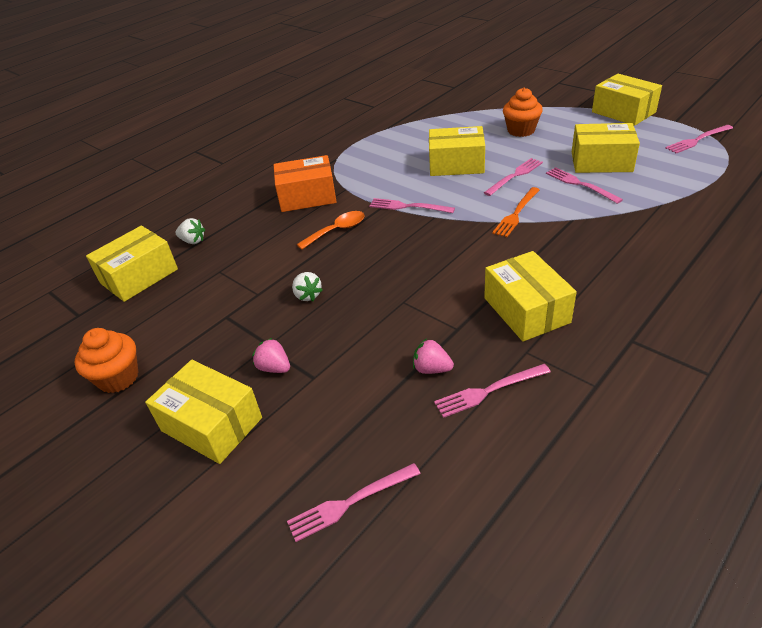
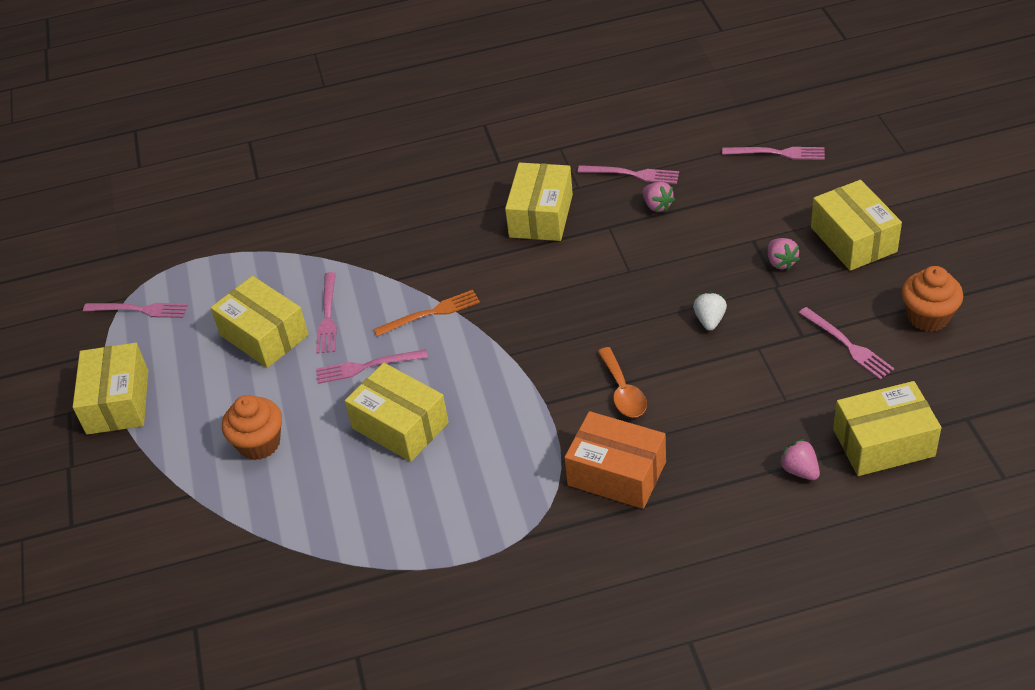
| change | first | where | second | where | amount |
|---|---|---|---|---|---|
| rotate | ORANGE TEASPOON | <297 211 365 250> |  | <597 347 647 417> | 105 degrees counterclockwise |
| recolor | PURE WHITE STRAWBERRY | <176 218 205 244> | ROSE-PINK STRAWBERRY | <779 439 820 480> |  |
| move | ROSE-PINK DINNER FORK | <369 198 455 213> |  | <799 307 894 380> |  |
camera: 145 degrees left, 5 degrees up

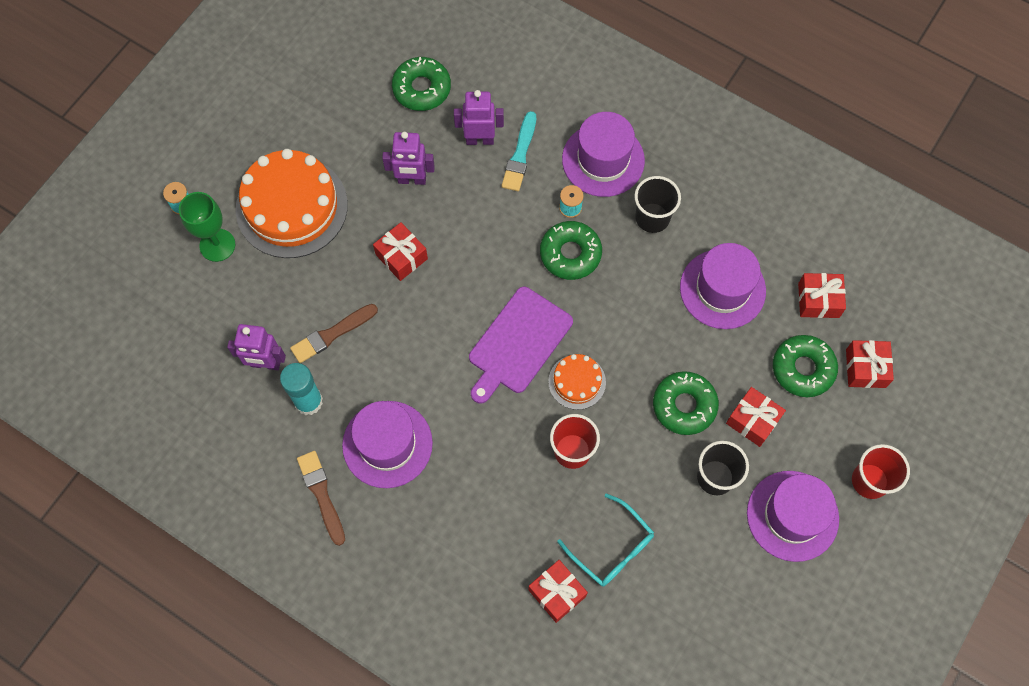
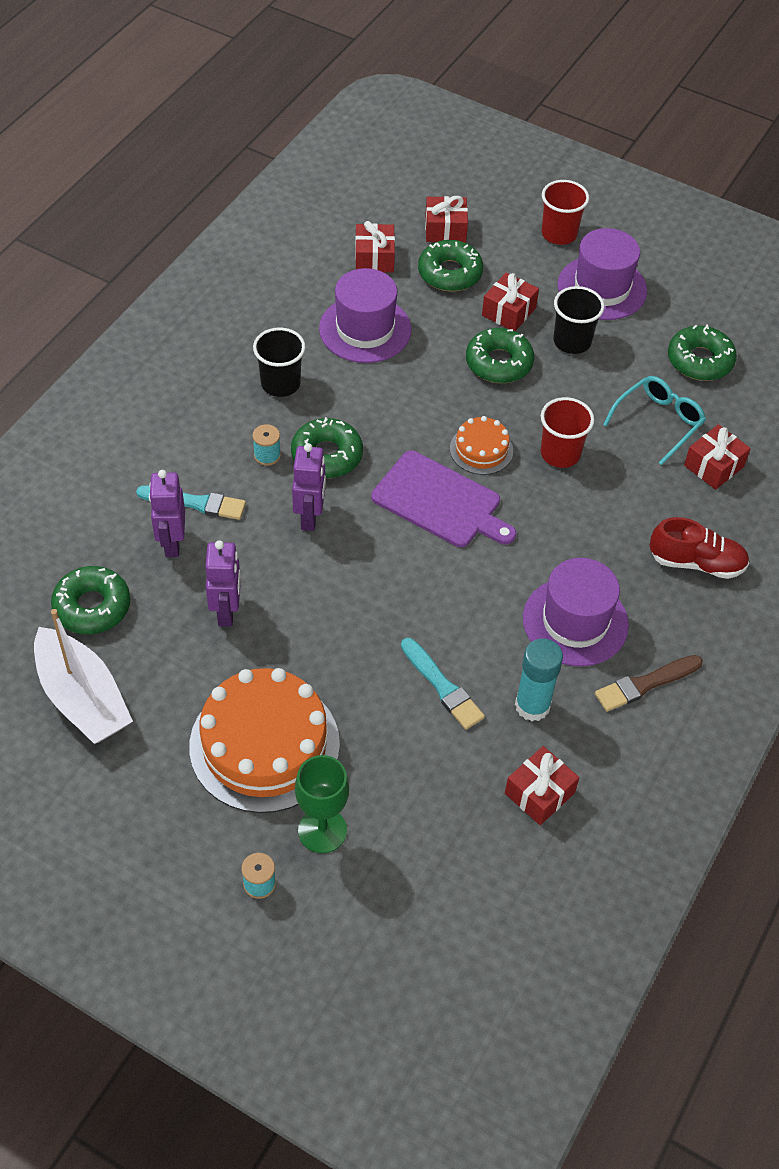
| change | first | where | second | where | amount |
|---|---|---|---|---|---|
| insert |  |  | PURE WHITE BOAT | <34 609 133 744> |  |
| move | VIOLET ROBOT FIGURE | <227 324 286 370> |  | <292 443 326 531> |  |
| recolor | DARK BROWN PAINT BRUSH | <290 304 378 363> | TEAL PAINT BRUSH | <401 638 485 730> |  |
| move | CRIMSON PRESENT | <373 222 428 281> |  | <505 746 579 825> |  |
| insert |  |  | CRIMSON SHOE | <650 517 749 579> |  |
| insert |  |  | EMERALD DONUT | <668 325 737 381> |  |
| delete | VIOLET HAT | <562 112 645 197> |  |  |  |
camera: 95 degrees left, 15 degrees down

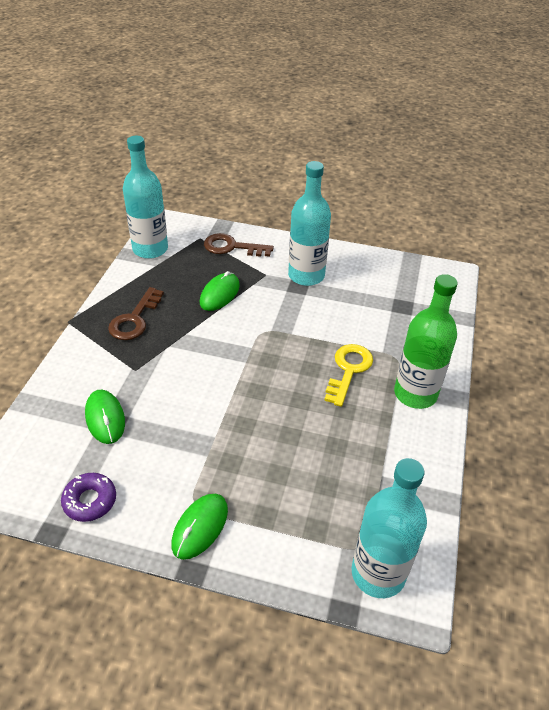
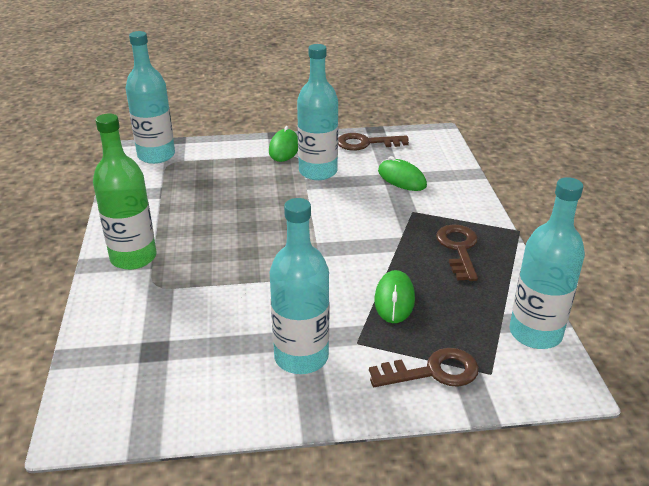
| change | first | where | second | where | amount |
|---|---|---|---|---|---|
| insert |  |  | TEAL BOTTLE | <297 44 338 180> |  |
| replace | VIOLET DONUT | <61 473 116 522> | DARK BROWN KEY | <338 133 409 151> |  |
| delete | BRIGHT YELLOW KEY | <324 344 373 407> |  |  |  |
camera: 160 degrees right, 10 degrees down

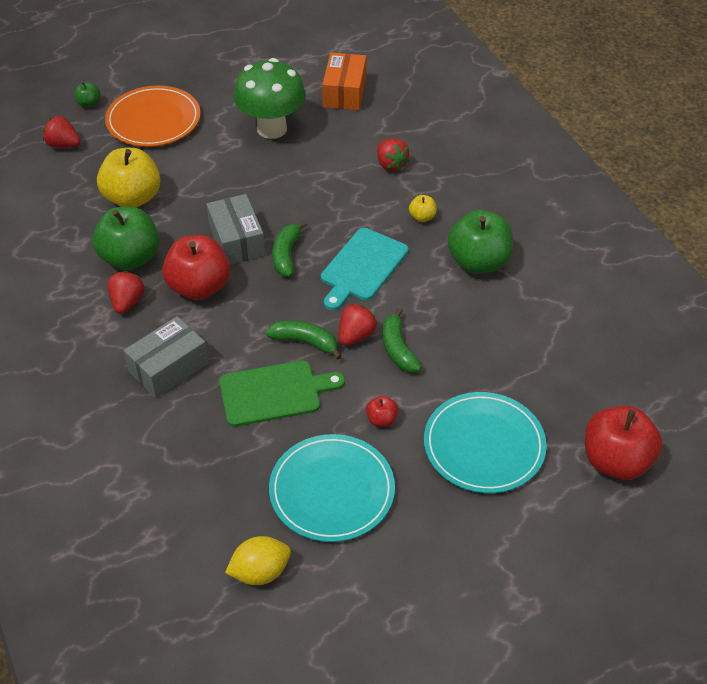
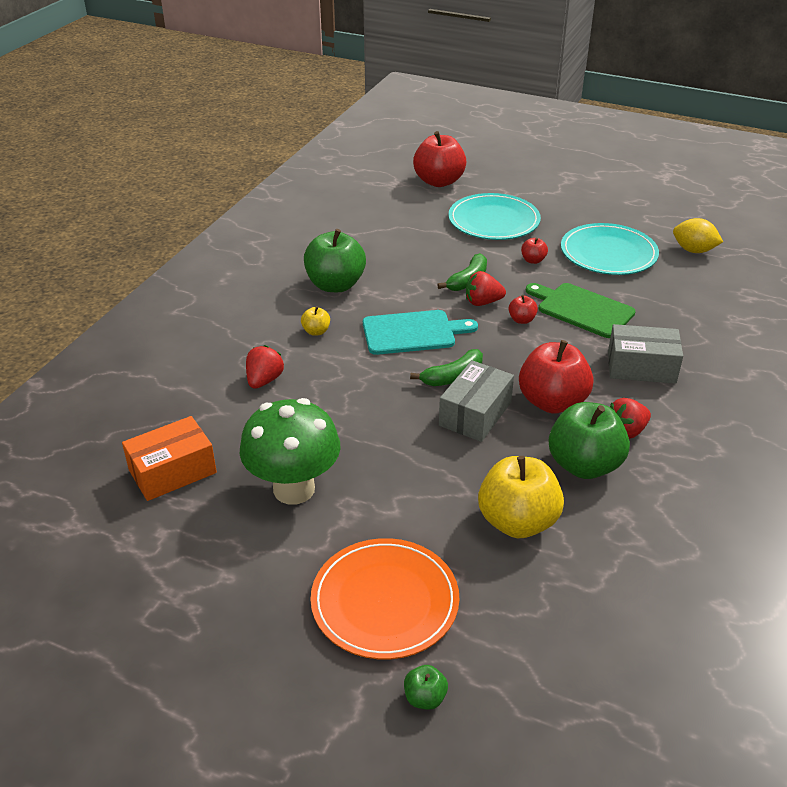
| change | first | where | second | where | amount |
|---|---|---|---|---|---|
| replace | EMERALD BANANA | <266 320 342 360> | CRIMSON APPLE | <509 295 538 324> |  |
| delete | CRIMSON STRAWBERRY | <43 116 81 148> |  |  |  |
camera: 130 degrees left, 10 degrees down

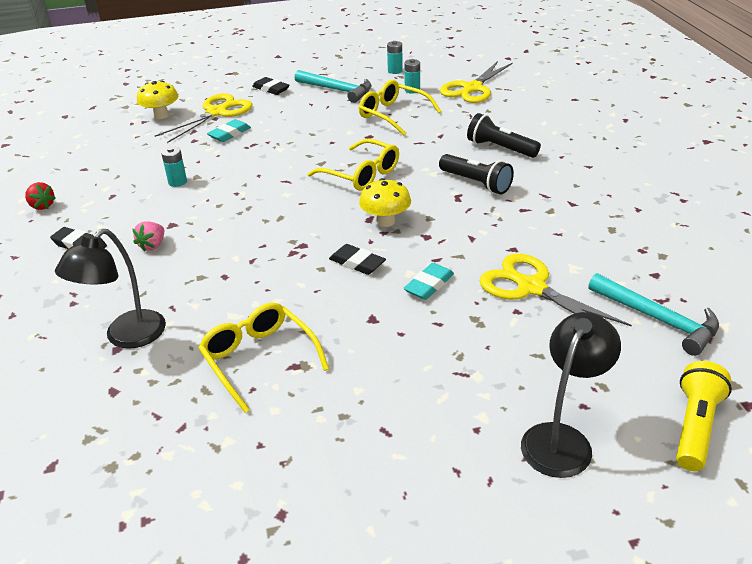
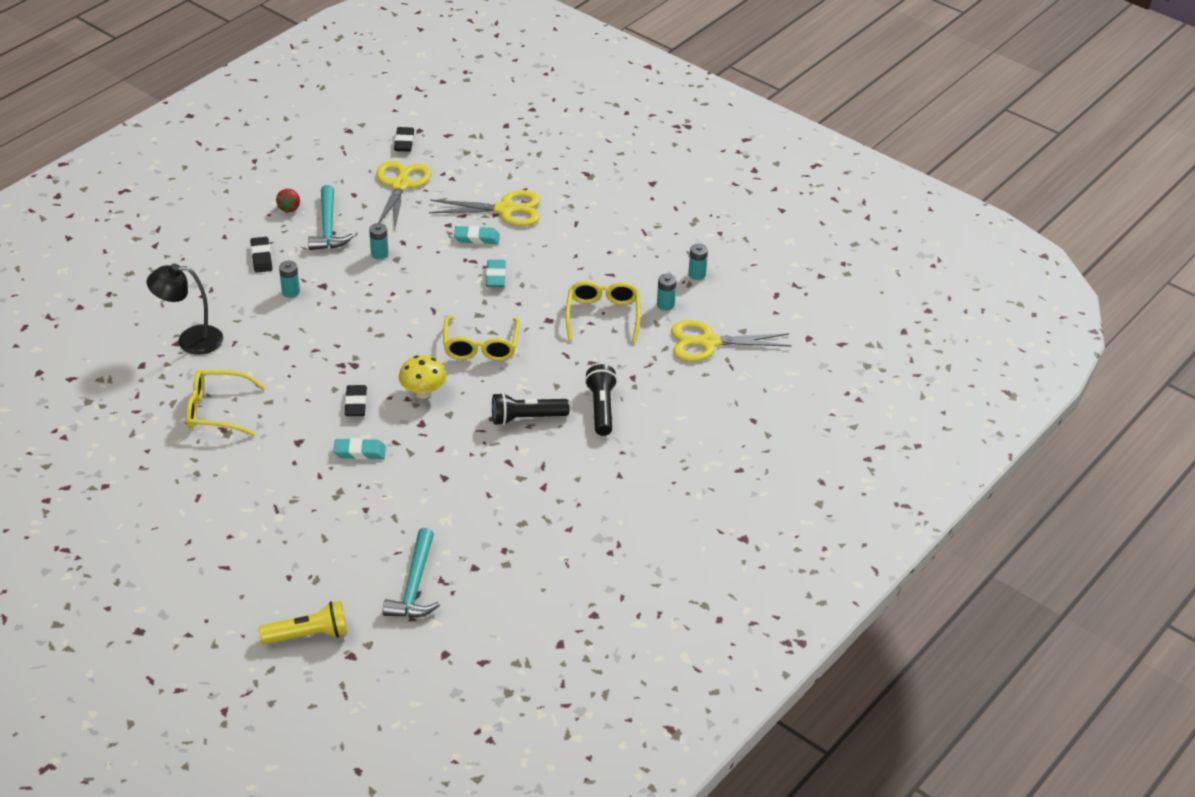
| change | first | where | second | where | amount |
|---|---|---|---|---|---|
| rotate | BRIGHT YELLOW EYEGLASSES | <199 303 329 413> |  | <186 370 266 436> | 105 degrees counterclockwise |
| replace | ROSE-PINK STRAWBERRY | <133 221 164 252> | TEAL POWER CELL | <279 261 300 298> |  |
| move | TEAL CARPENTER'S HAMMER | <295 70 372 103> |  | <308 185 354 250> |  |
| move | BRIGHT YELLOW PAIR OF SCISSORS | <479 254 632 327> |  | <377 161 431 232> |  |
| move | EBONY GUM ERASER | <252 77 290 95> |  | <394 127 414 152> |  |
| insert |  |  | TEAL GUM ERASER | <486 260 506 287> |  |
| rotate | EBONY FLASHLIGHT | <439 154 514 194> |  | <492 393 570 426> | 75 degrees clockwise |
| delete | BRIGHT YELLOW TOADSTOOL | <137 81 178 119> |  |  |  |
| delete | EBONY READING LAMP | <521 312 621 478> |  |  |  |
camera: 50 degrees right, 5 degrees up

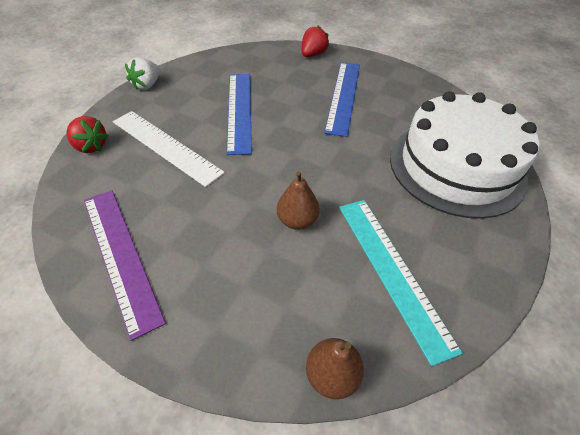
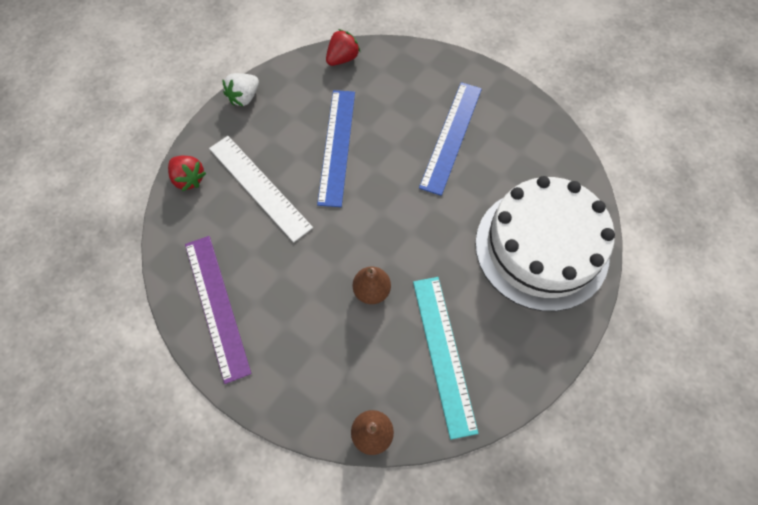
| change | first | where | second | where | amount |
|---|---|---|---|---|---|
| move | CRIMSON STRAWBERRY | <302 25 329 57> |  | <326 29 361 66> |  |
camera: 10 degrees right, 15 degrees up

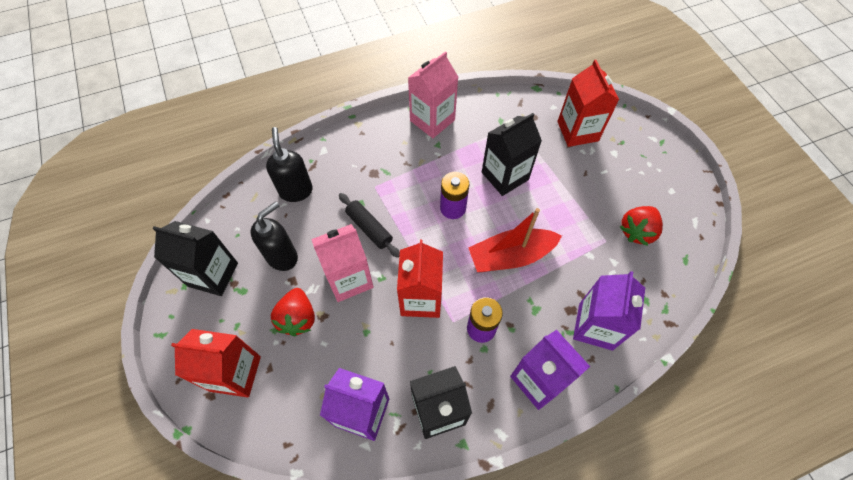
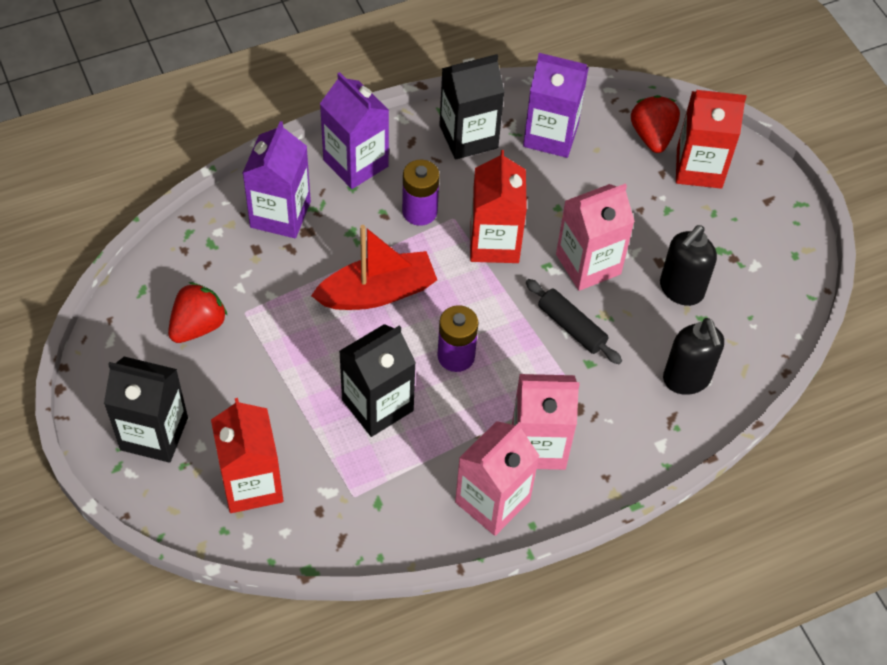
| change | first | where | second | where | amount |
|---|---|---|---|---|---|
| move | EBONY CARTON | <153 221 238 296> |  | <104 357 188 463> |  |
| insert |  |  | ROSE-PINK CARTON | <512 374 580 470> |  |
| move | CRIMSON STRAWBERRY | <271 288 315 336> |  | <631 95 680 153> |  |
camera: 175 degrees right, 5 degrees down

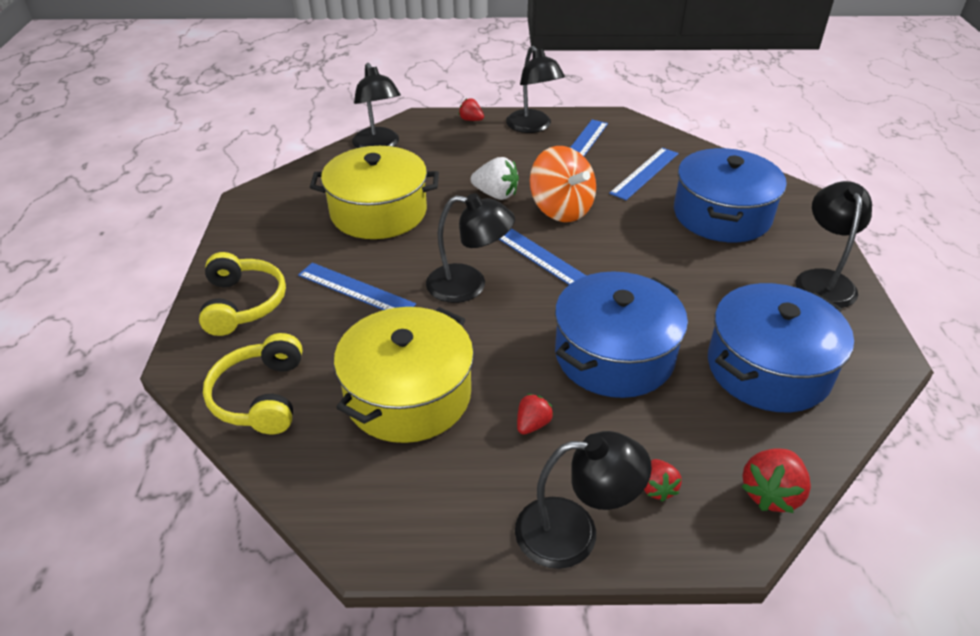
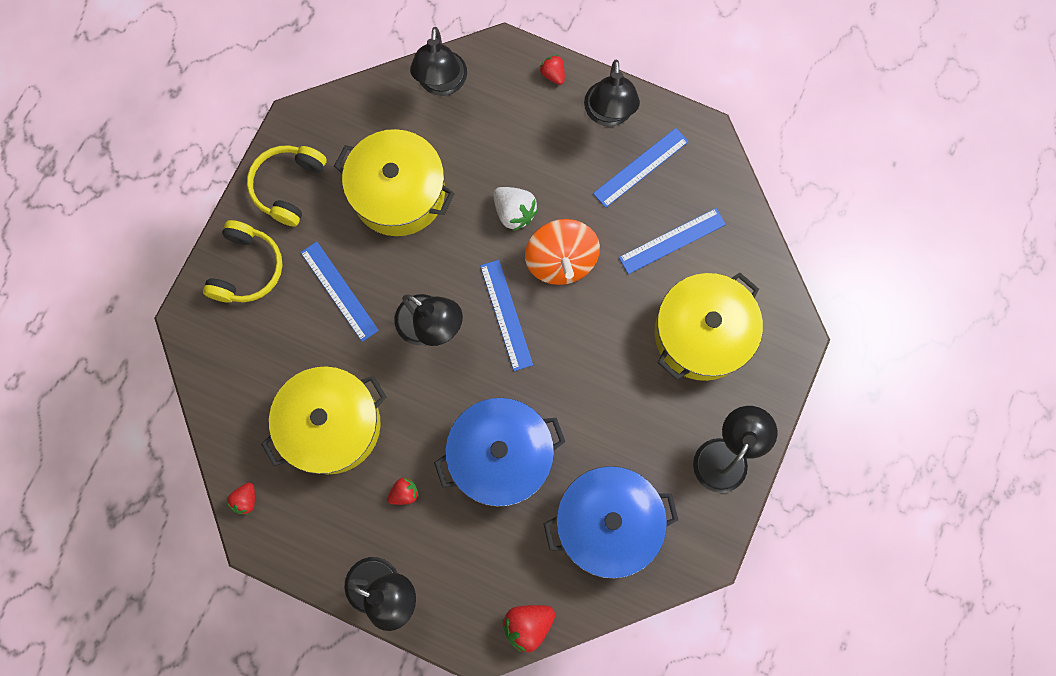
| change | first | where | second | where | amount |
|---|---|---|---|---|---|
| move | CRIMSON STRAWBERRY | <644 459 682 502> |  | <226 483 255 515> |  |
| move | BRIGHT YELLOW HEADSET | <203 333 302 434> |  | <247 145 327 227> |  |
| recolor | COBALT COOKING POT | <674 148 787 242> | BRIGHT YELLOW COOKING POT | <655 273 763 381> |  |
camera: 25 degrees right, 35 degrees up

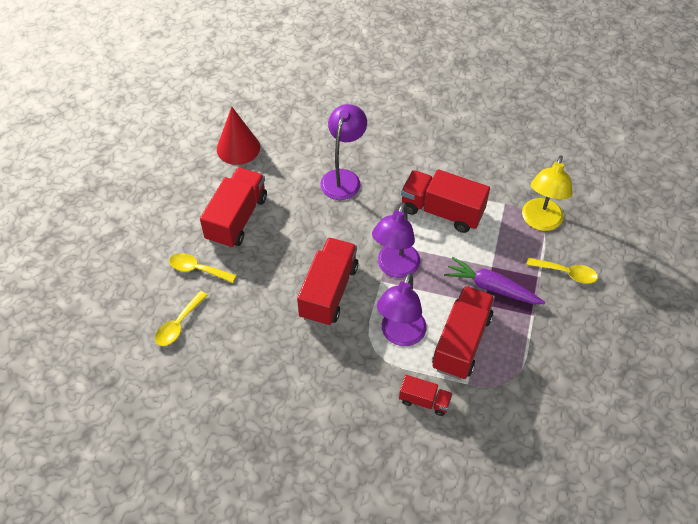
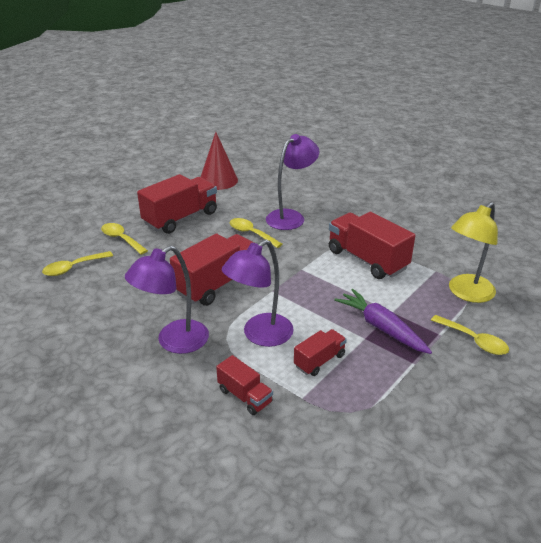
| change | first | where | second | where | amount |
|---|---|---|---|---|---|
| move | VIOLET READING LAMP | <372 203 420 278> |  | <125 245 209 354> |  |
| insert |  |  | BRIGHT YELLOW TEASPOON | <230 218 282 248> |  |
| resize | CRIMSON TRUCK | <432 286 495 380> |  | <294 329 347 376> | x0.53 |
camera: 25 degrees right, 20 degrees down

